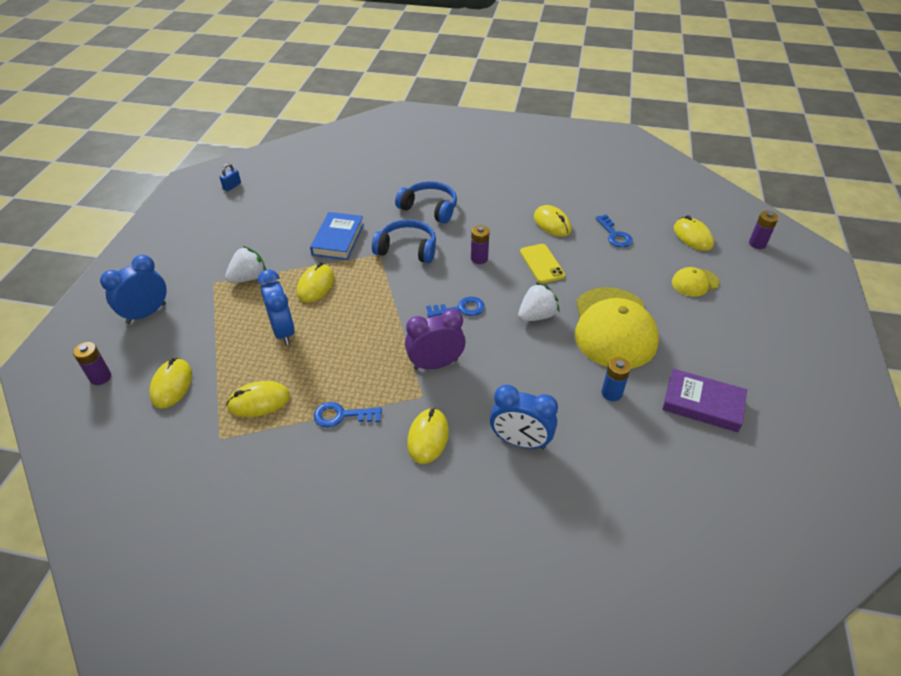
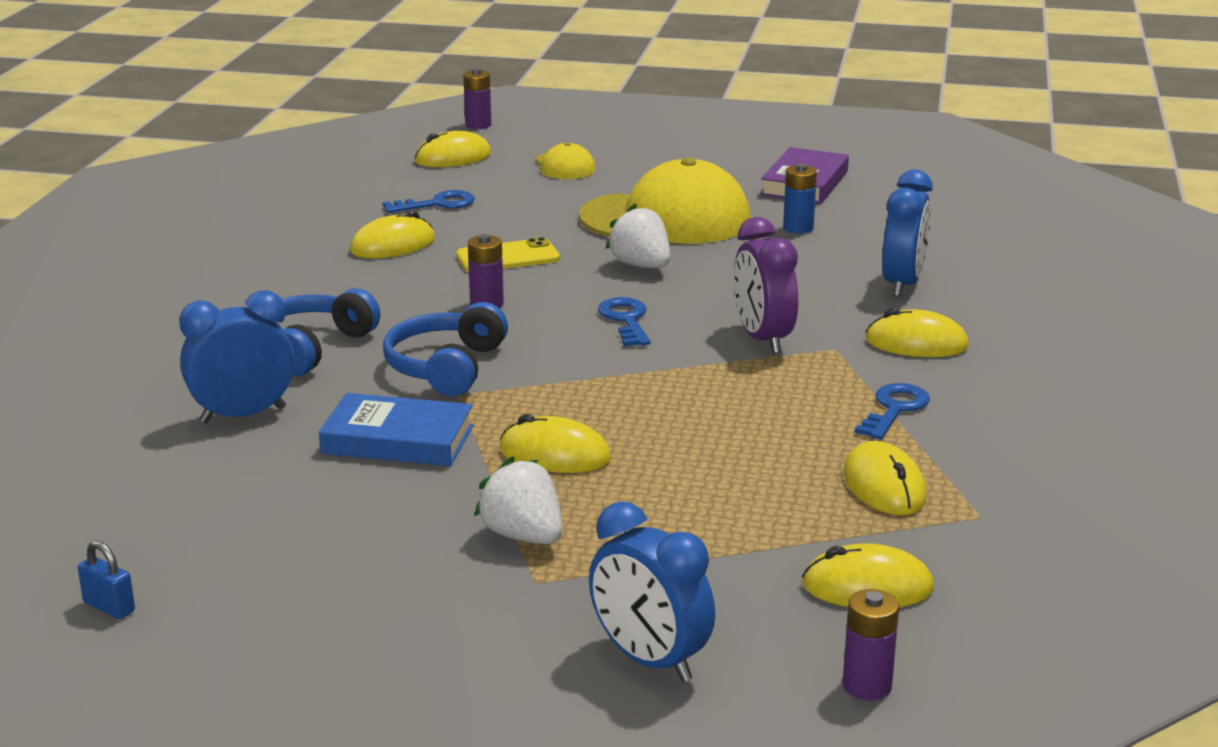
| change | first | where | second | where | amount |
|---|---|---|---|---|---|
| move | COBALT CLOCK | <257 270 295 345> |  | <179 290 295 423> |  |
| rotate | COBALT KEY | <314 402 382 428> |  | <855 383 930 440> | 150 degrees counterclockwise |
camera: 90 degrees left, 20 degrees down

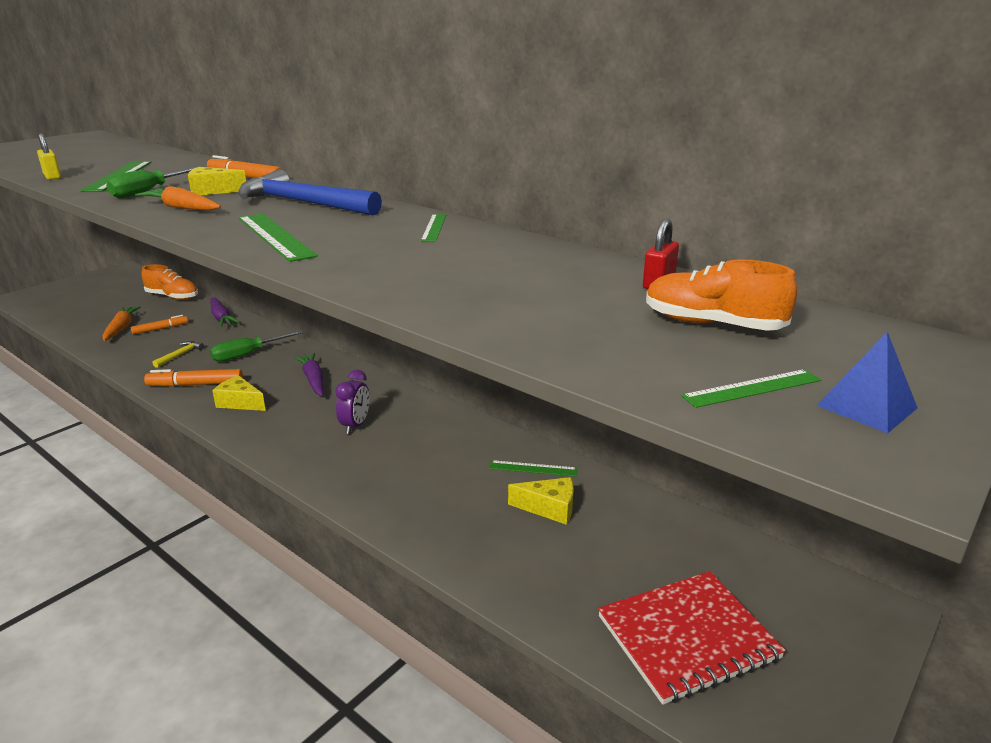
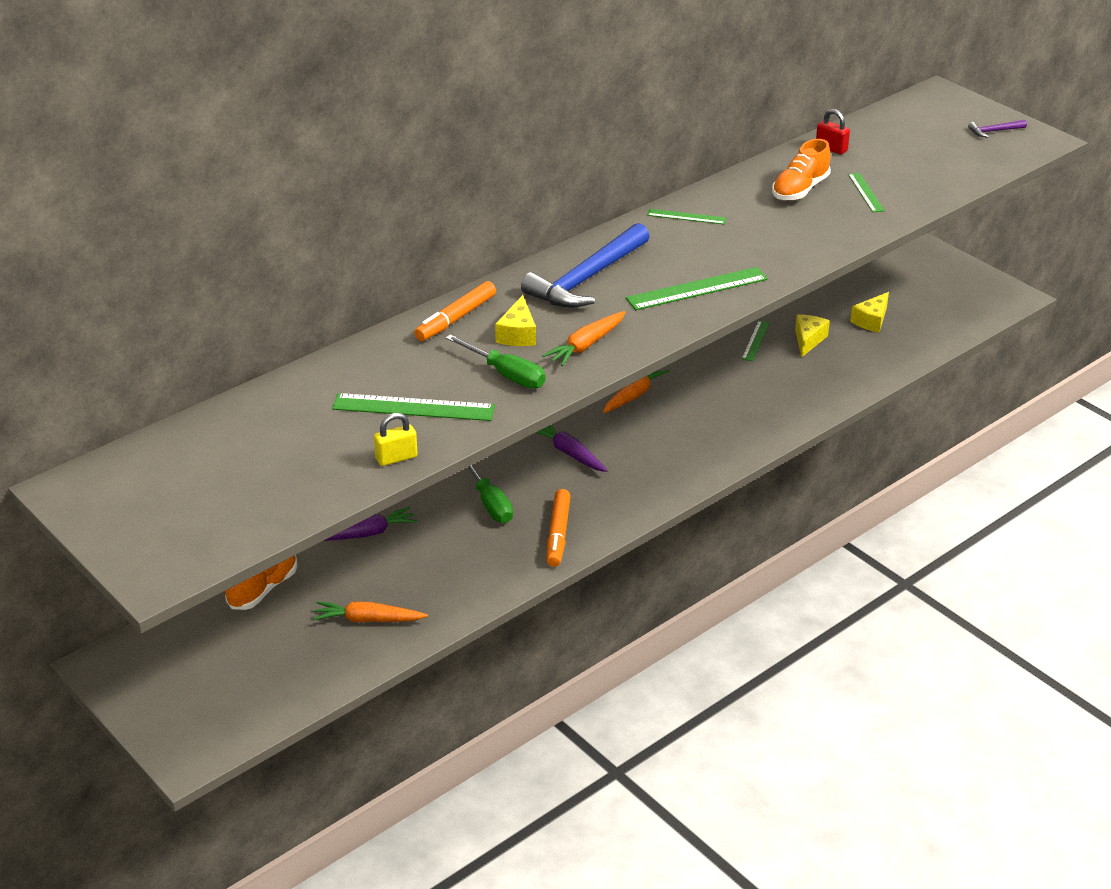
| change | first | where | second | where | amount |
|---|---|---|---|---|---|
| rotate | VIOLET CARROT | <294 353 324 396> |  | <536 425 608 472> | 60 degrees clockwise |
| insert |  |  | ORANGE CARROT | <603 370 670 413> |  |
| move | ORANGE SHOE | <646 259 797 331> |  | <772 139 831 200> |  |
| move | EMERALD MEASURING STICK | <681 369 821 408> |  | <848 173 885 212> |  |
| move | BRIGHT YELLOW PIECE OF CHEESE | <212 375 266 411> |  | <850 292 889 333> |  |
| replace | COBALT PYRAMID | <816 332 918 433> | VIOLET CARPENTER'S HAMMER | <968 120 1027 138> |  |
| delete | ORANGE MARKER PEN | <131 315 188 335> |  |  |  |
| delete | BRIGHT YELLOW CARPENTER'S HAMMER | <153 341 204 368> |  |  |  |
| delete | VIOLET CLOCK | <335 370 370 434> |  |  |  |
| delete | CRIMSON EXERCISE BOOK | <598 571 786 705> |  |  |  |
camera: 80 degrees left, 10 degrees up

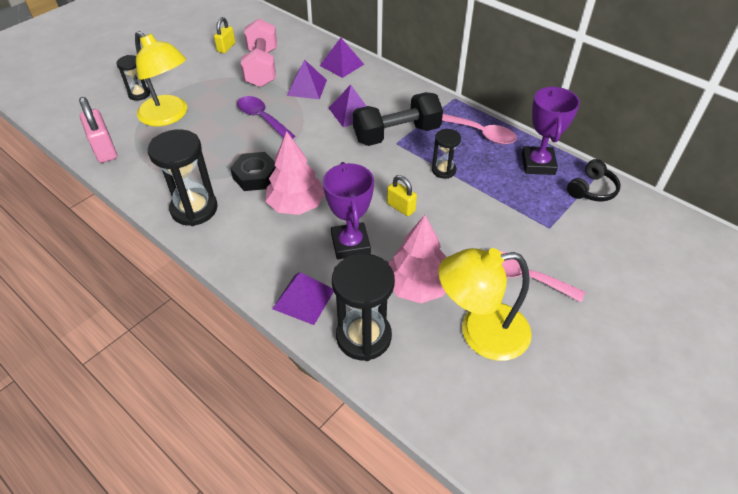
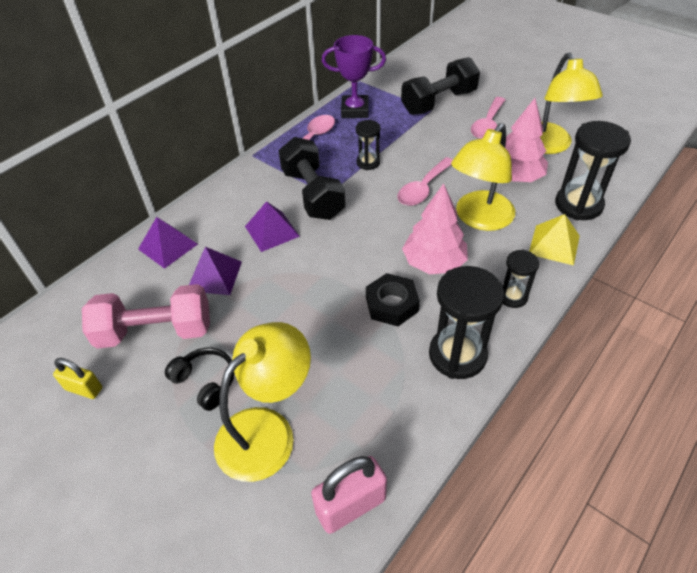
| change | first | where | second | where | amount |
|---|---|---|---|---|---|
| move | EBONY HEADSET | <567 159 621 202> |  | <165 348 235 411> |  |
| replace | BRIGHT YELLOW PADLOCK | <387 175 417 216> | ROSE-PINK TEASPOON | <397 157 453 206> |  |
| insert |  |  | EBONY HAND WEIGHT | <401 57 480 115> |  |
| replace | VIOLET AWARD CUP | <323 162 374 260> | BRIGHT YELLOW READING LAMP | <451 123 515 231> |  |
| move | EBONY SAND TIMER | <116 55 150 101> |  | <503 250 539 308> |  |
| recolor | VIOLET PYRAMID | <273 272 334 325> | BRIGHT YELLOW PYRAMID | <529 214 580 265> |  |
| delete | VIOLET TEASPOON | <237 96 295 139> |  |  |  |
camera: 90 degrees left, 0 degrees up

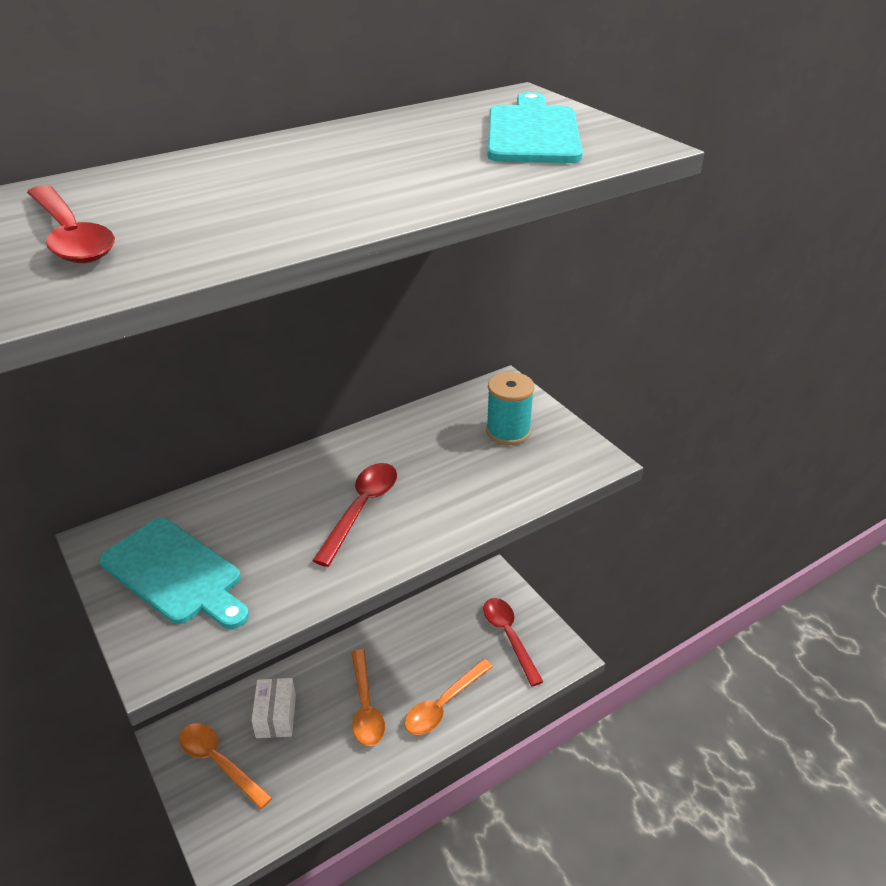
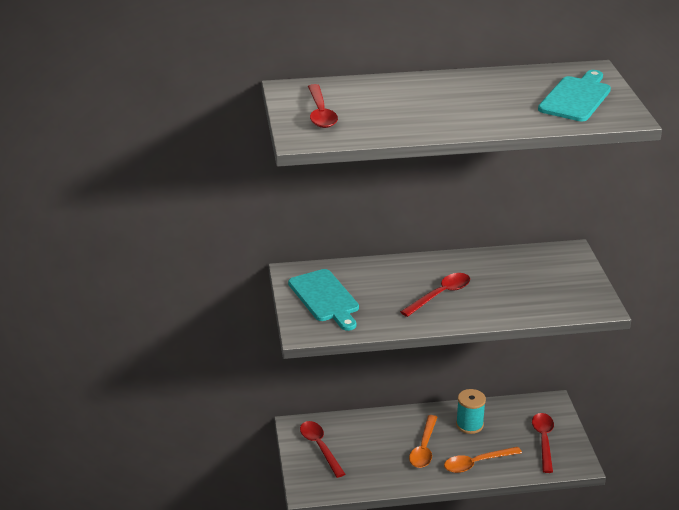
| change | first | where | second | where | amount |
|---|---|---|---|---|---|
| recolor | ORANGE TEASPOON | <179 723 272 809> | CRIMSON TEASPOON | <300 421 345 478> |  |
| move | TEAL BOBBIN | <486 372 535 445> |  | <456 389 486 434> |  |
| delete | PURE WHITE PARCEL | <251 678 296 738> |  |  |  |
camera: 25 degrees right, 5 degrees down

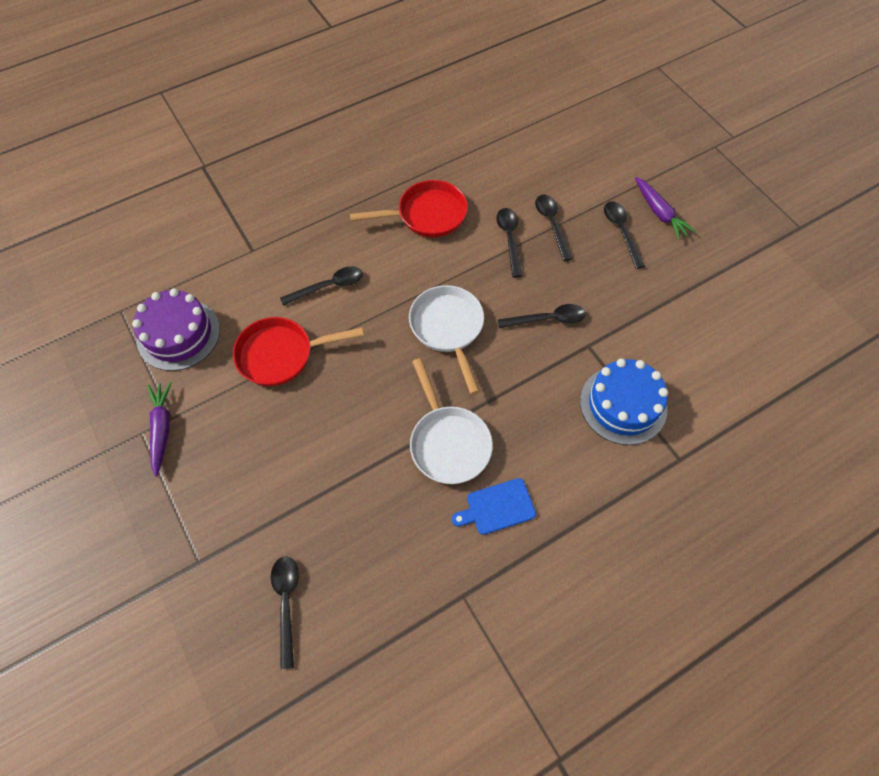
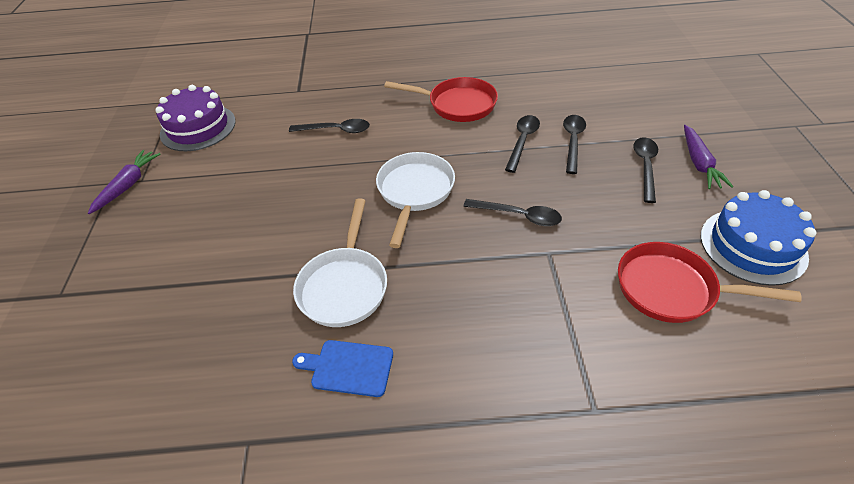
| change | first | where | second | where | amount |
|---|---|---|---|---|---|
| move | CRIMSON SKILLET | <233 317 364 386> |  | <618 242 802 323> |  |
| move | COBALT LAYER CAKE | <580 359 668 445> |  | <701 190 817 286> |  |
| delete | EBONY TEASPOON | <271 556 299 669> |  |  |  |
camera: 30 degrees right, 15 degrees down

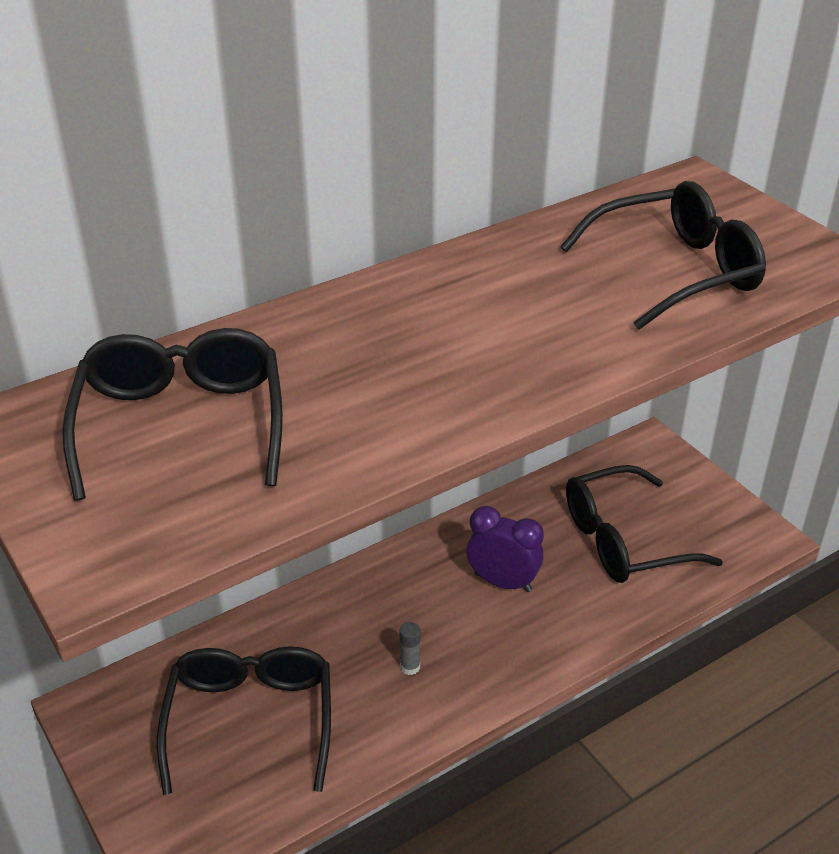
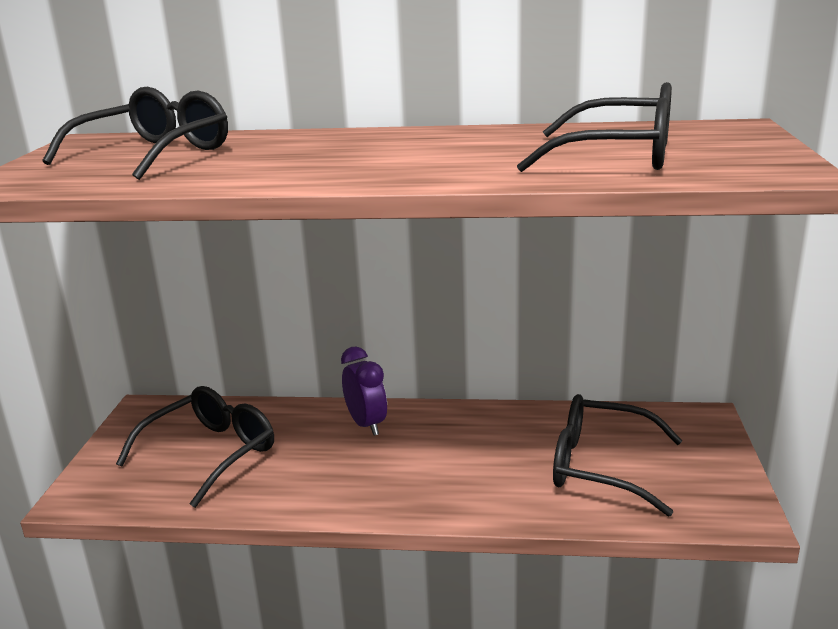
| change | first | where | second | where | amount |
|---|---|---|---|---|---|
| move | VIOLET CLOCK | <467 506 544 592> |  | <341 347 387 436> |  |
| delete | ASH-GREY STICK OF GLUE | <399 622 421 675> |  |  |  |
camera: 40 degrees right, 15 degrees down

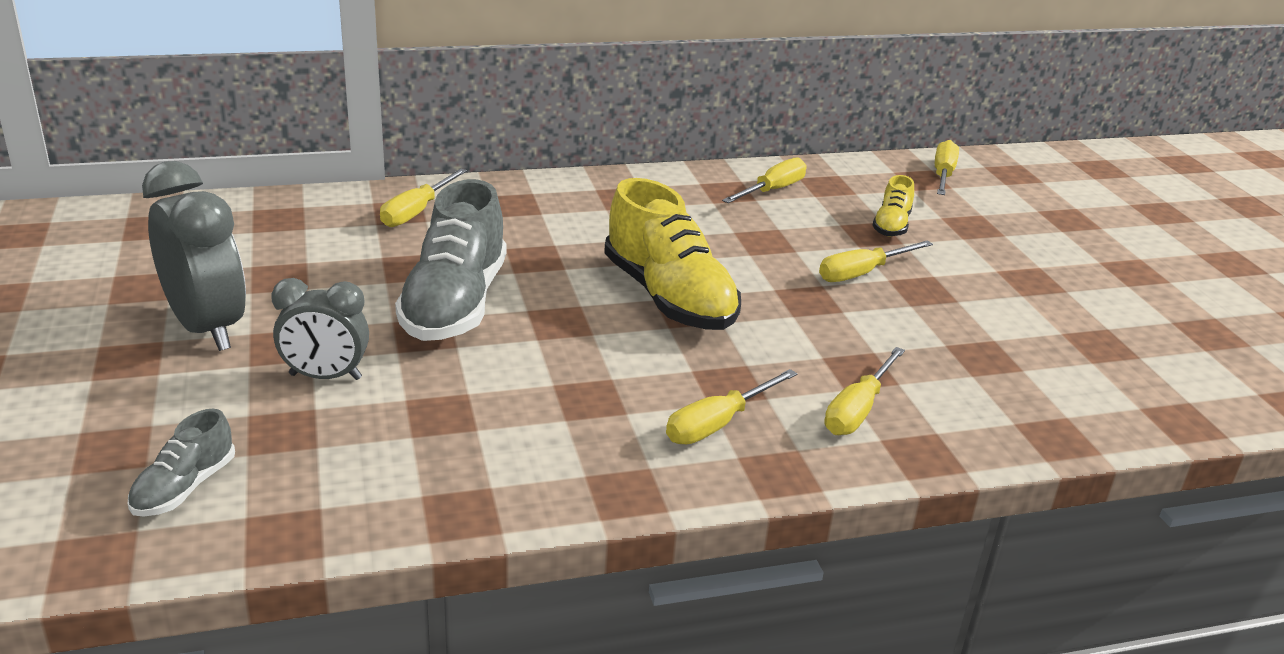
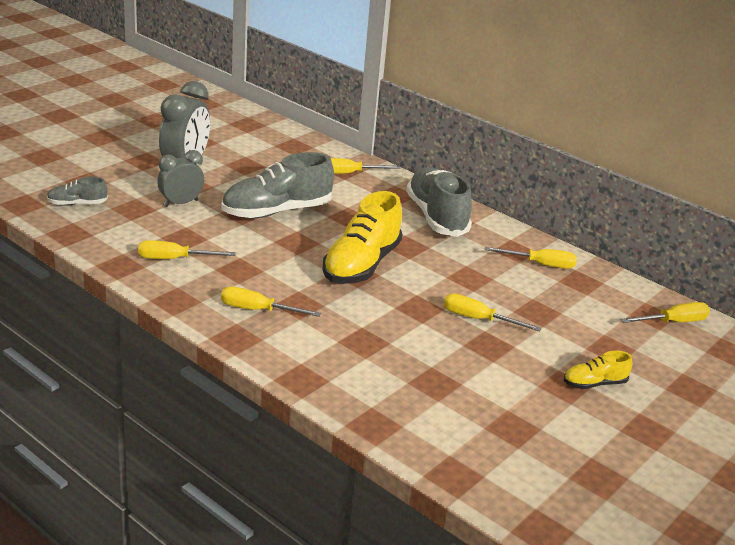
| change | first | where | second | where | amount |
|---|---|---|---|---|---|
| move | BRIGHT YELLOW FLAT SCREWDRIVER | <824 347 905 435> |  | <138 240 236 259> |  |
| rotate | ASH-GREY CLOCK | <271 278 369 380> |  | <157 150 204 207> | 90 degrees clockwise |
| insert |  |  | ASH-GREY SHOE | <406 167 472 237> |  |
| move | BRIGHT YELLOW SHOE | <872 175 914 237> |  | <564 350 632 389> |  |
camera: 55 degrees right, 0 degrees up

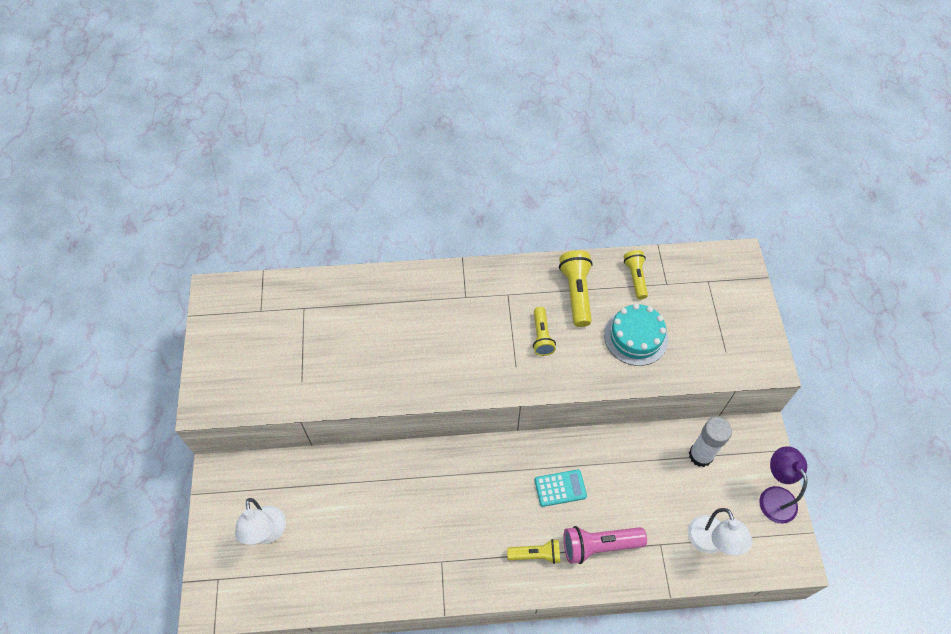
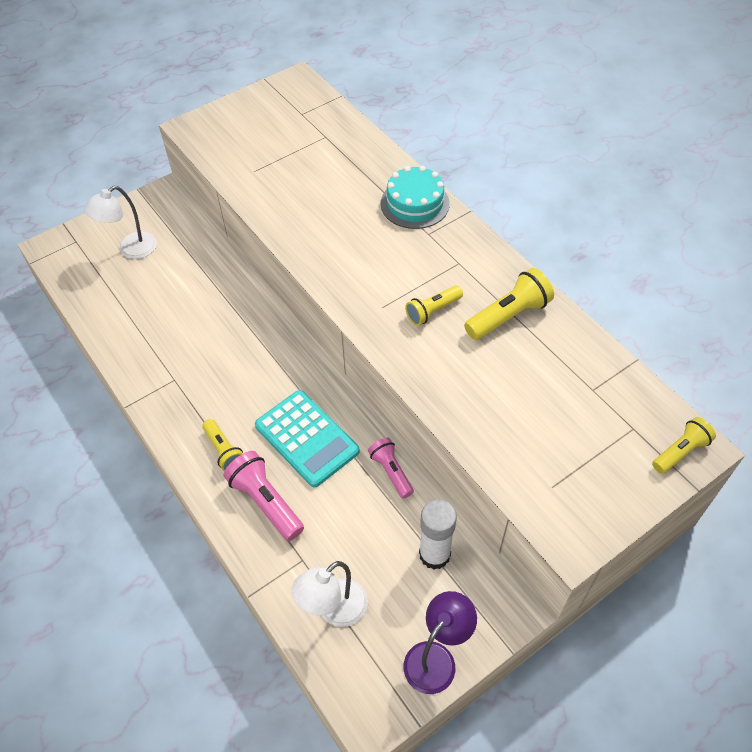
| change | first | where | second | where | amount |
|---|---|---|---|---|---|
| resize | TEAL CALCULATOR | <535 469 587 507> |  | <255 390 360 487> | x1.74 |
| insert |  |  | ROSE-PINK FLASHLIGHT | <368 438 414 498> |  |
| move | TEAL LAYER CAKE | <604 303 668 366> |  | <381 166 450 229> |  |
| move | BRIGHT YELLOW FLASHLIGHT | <624 250 648 299> |  | <652 417 716 474> |  |
camera: 60 degrees right, 5 degrees down

